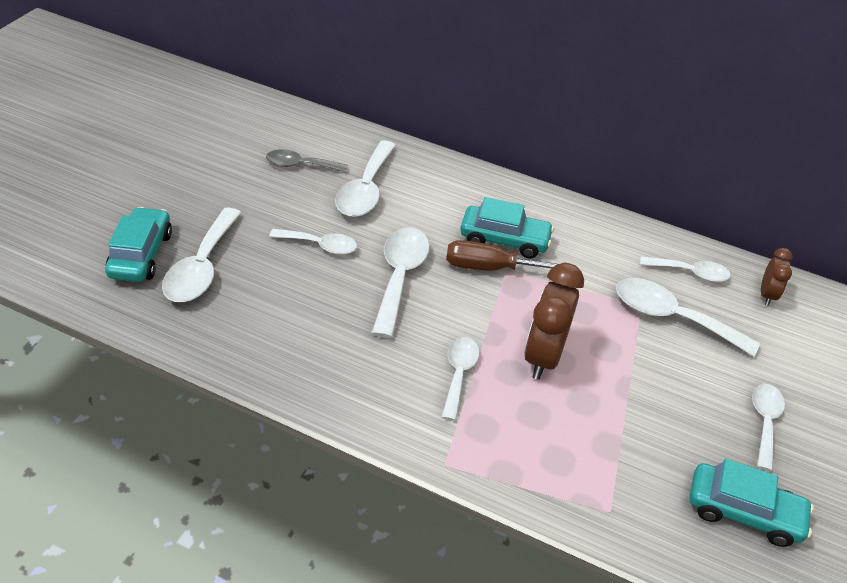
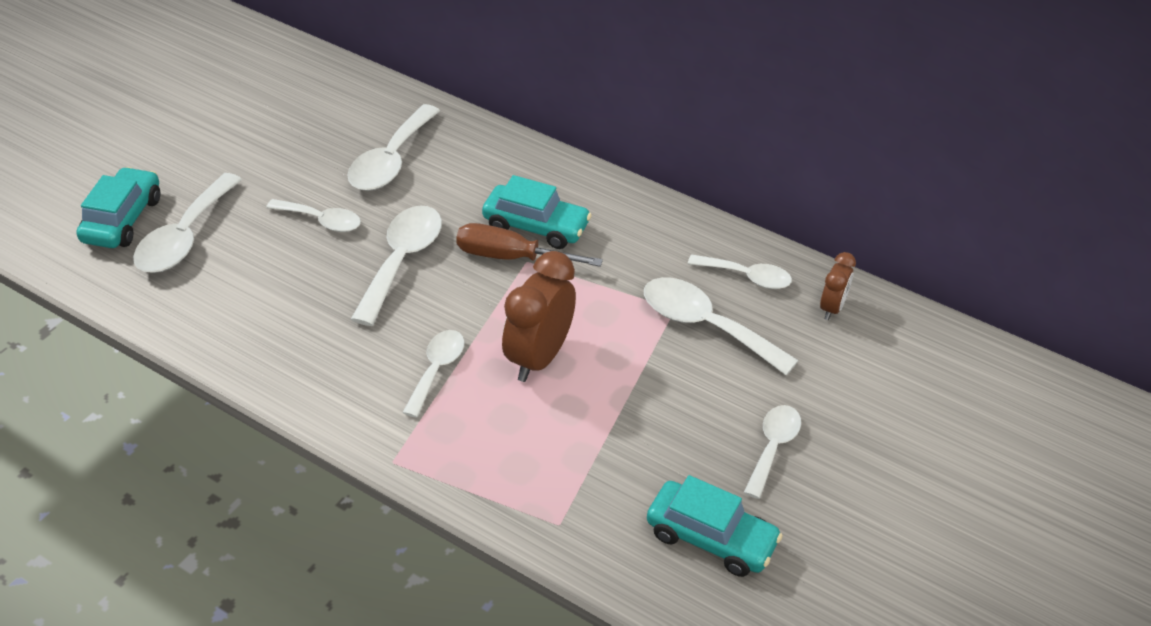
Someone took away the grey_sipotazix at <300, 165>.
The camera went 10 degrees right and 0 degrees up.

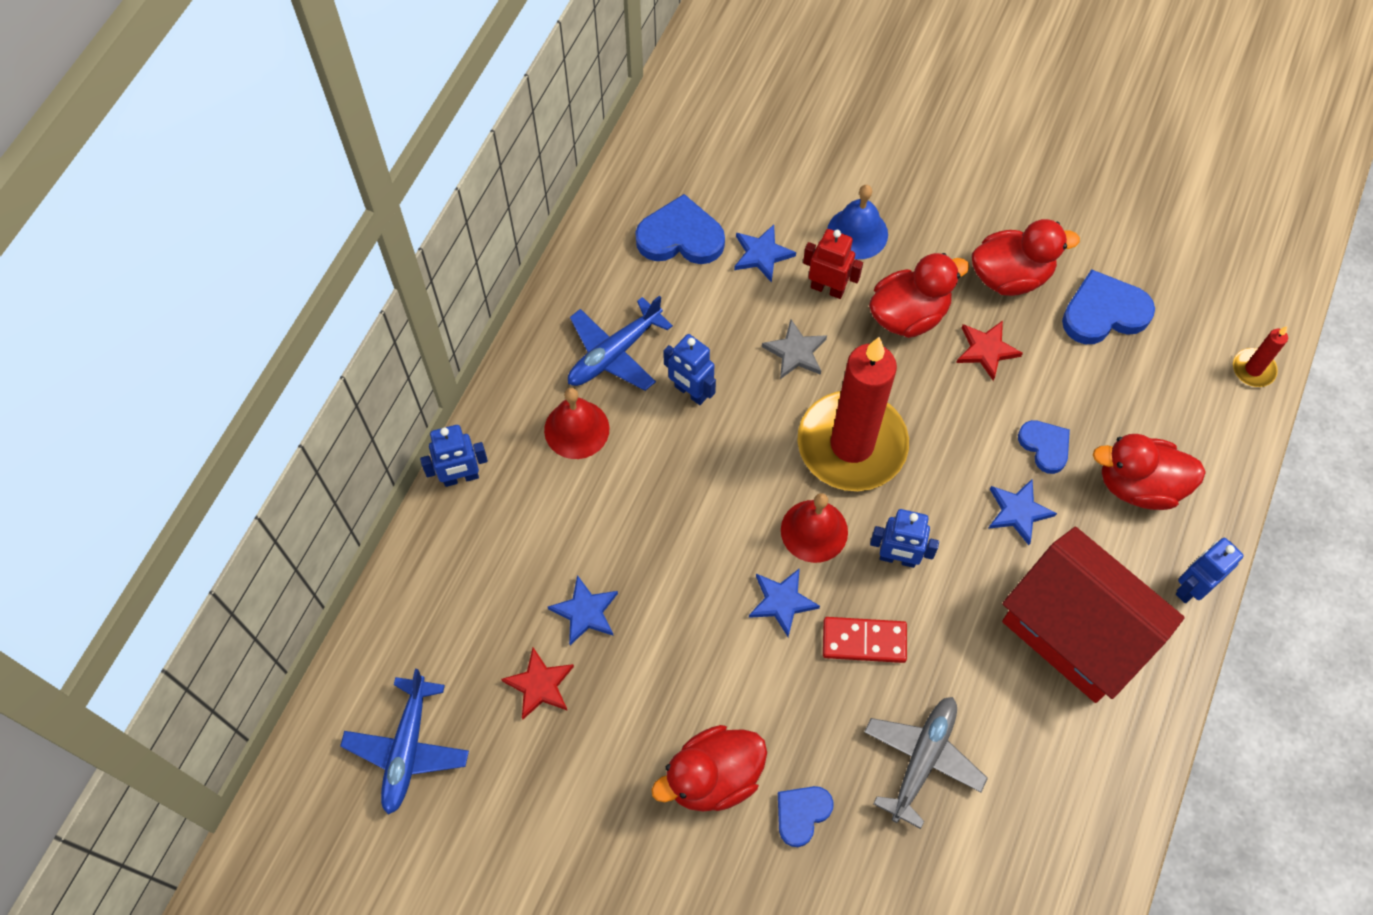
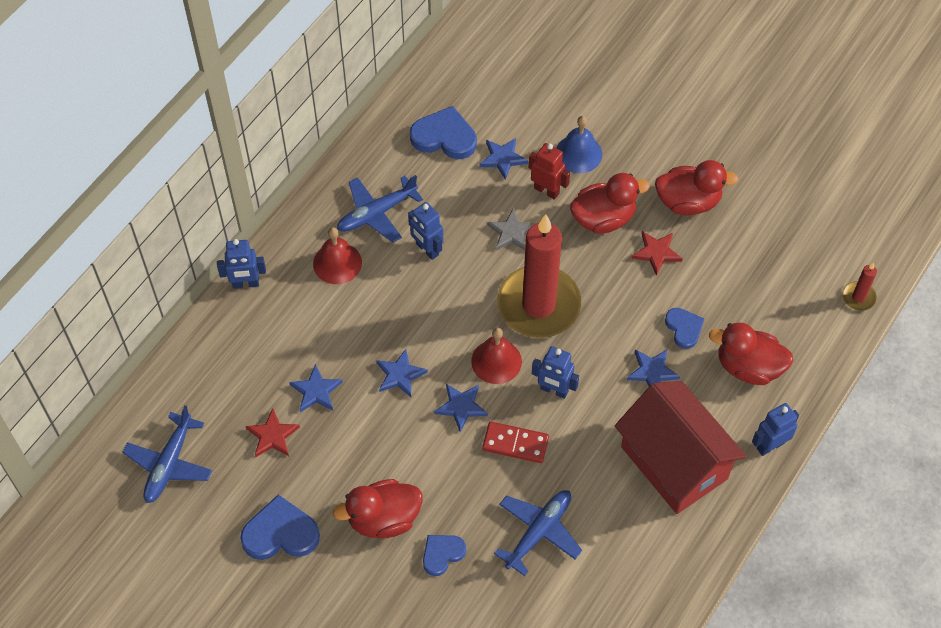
Someone repainted the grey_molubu at <922, 759>, which became the blue_molubu at <539, 532>.
Someone carried the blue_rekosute from <1104, 312> to <280, 533>.
Someone put down the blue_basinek at <400, 375>.
The camera went 10 degrees right and 5 degrees down.

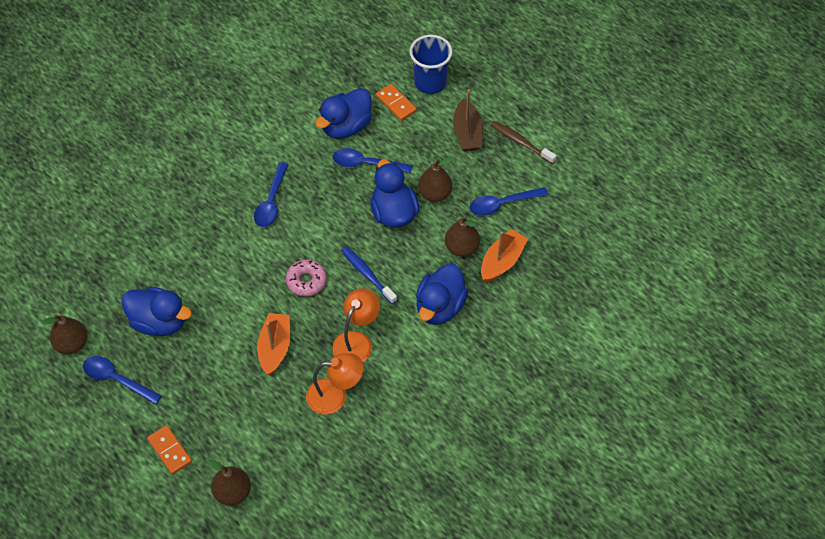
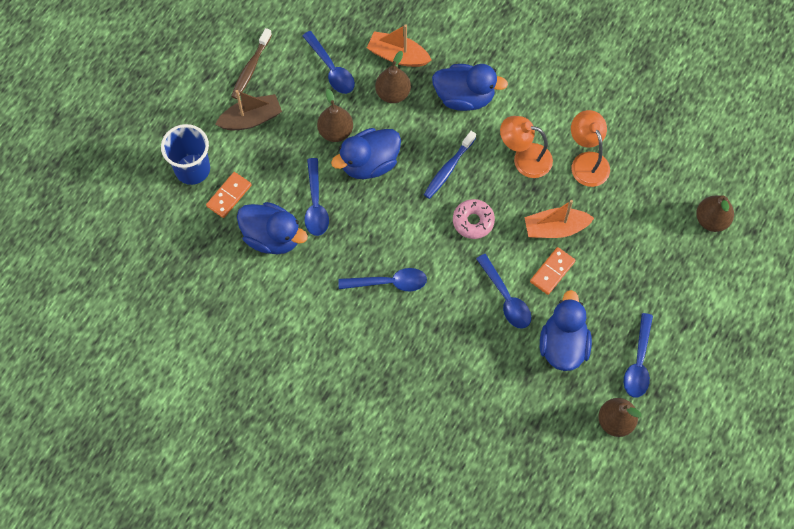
Someone carried the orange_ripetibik from <170, 450> to <552, 271>.
Someone put down the blue_sipotazix at <506, 298>.
The camera went 105 degrees left and 10 degrees up.

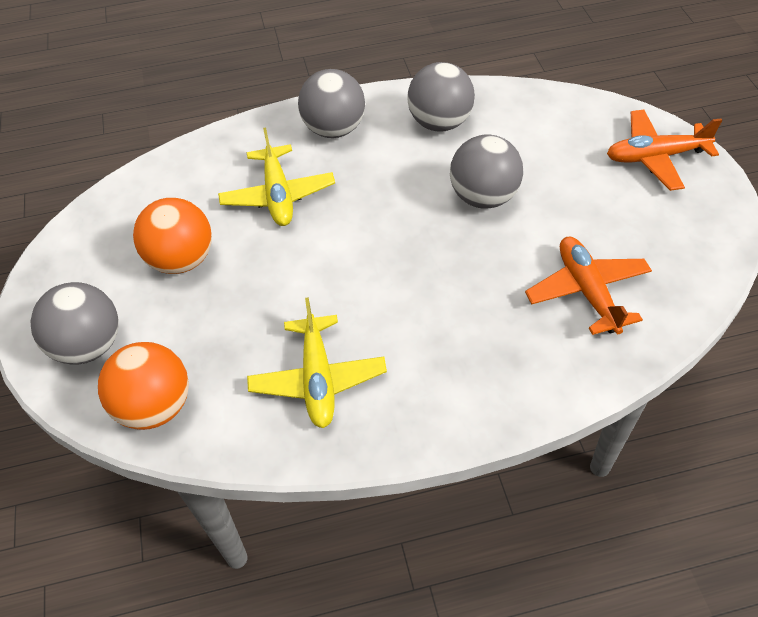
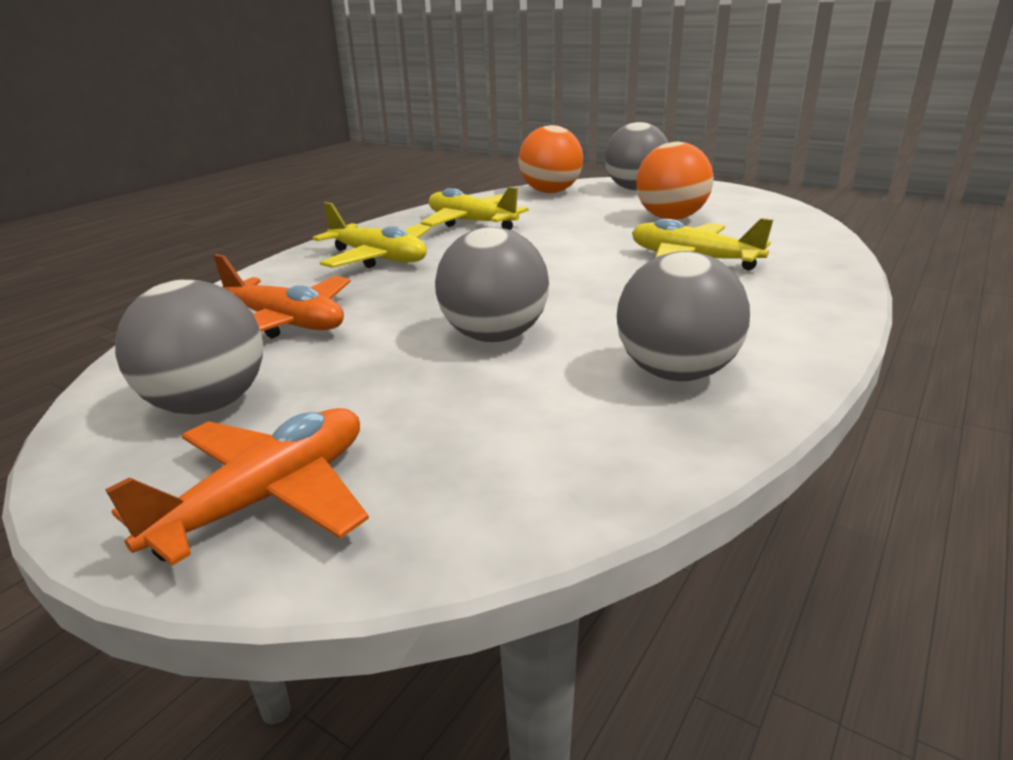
Someone carried the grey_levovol from <334, 129> to <208, 404>.
Someone put down the yellow_molubu at <378, 258>.
The camera went 135 degrees right and 25 degrees down.

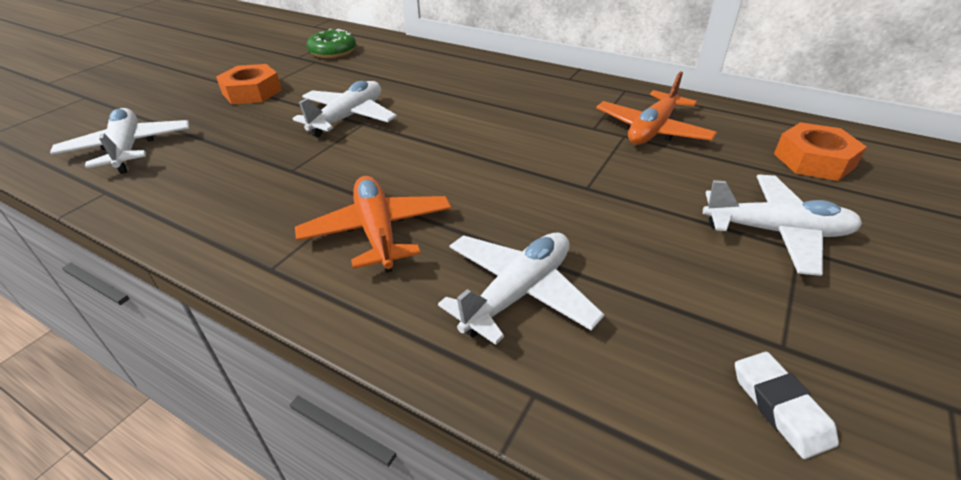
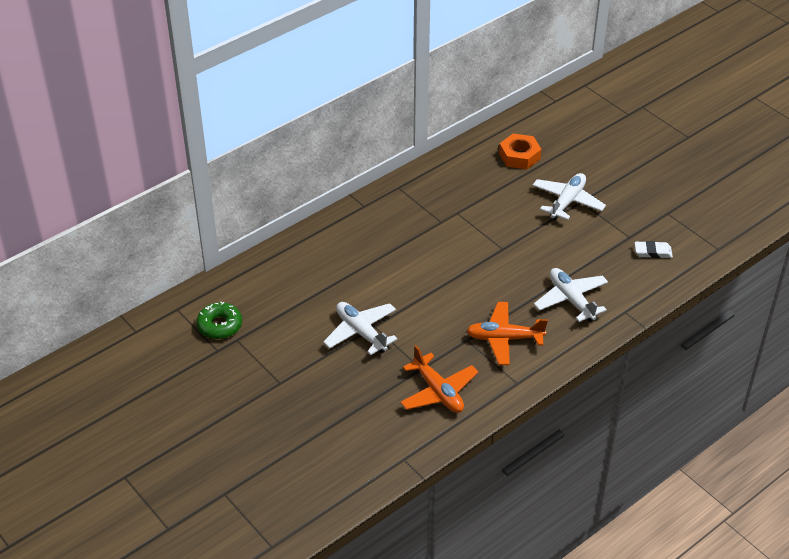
Someone took away the white_molubu at <128, 149>.
Someone took away the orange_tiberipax at <252, 92>.
Someone carried the orange_molubu from <652, 130> to <438, 392>.
The camera went 70 degrees left and 5 degrees up.

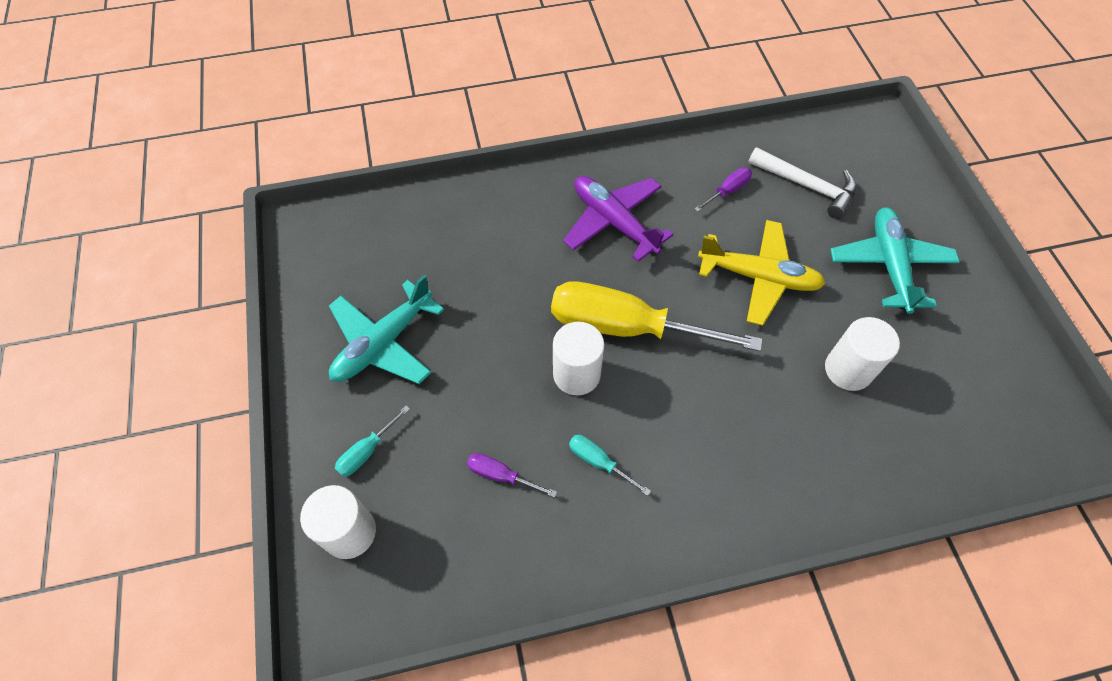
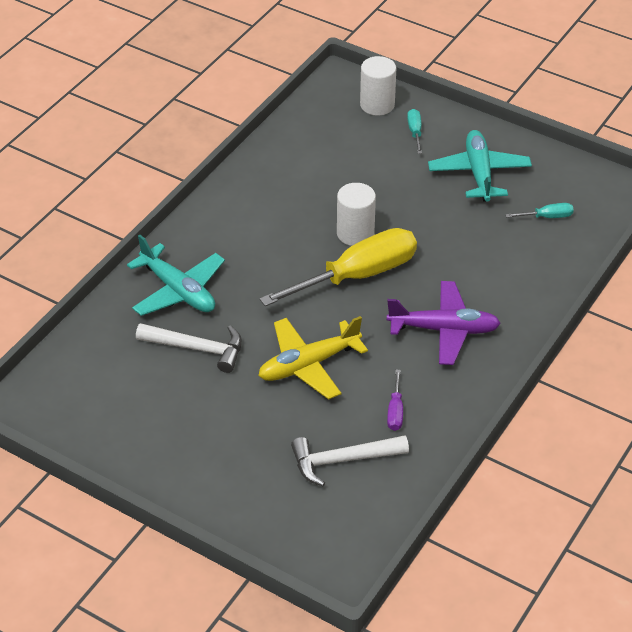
Someone took away the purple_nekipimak at <501, 476>.
Someone carried the turquoise_nekipimak from <599, 462> to <547, 217>.
Someone swapped the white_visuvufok at <848, 370> for the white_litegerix at <197, 348>.
Someone carried the turquoise_molubu from <889, 265> to <178, 291>.
The camera went 135 degrees right and 15 degrees down.

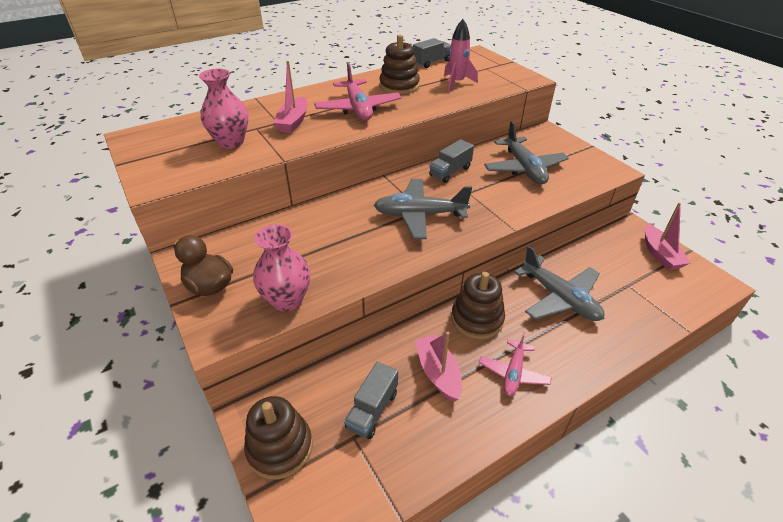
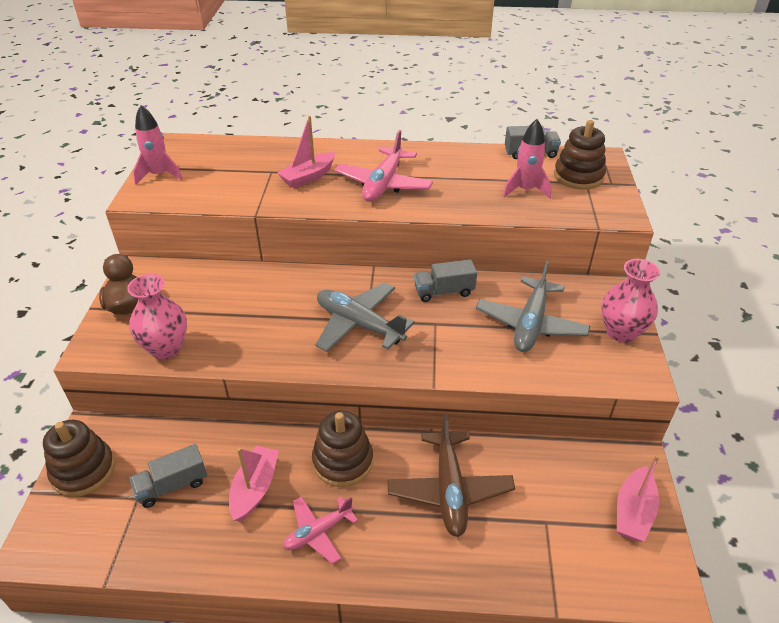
Someone carried the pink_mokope from <231, 142> to <621, 332>.
Someone carried the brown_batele from <399, 86> to <578, 176>.
Someone repainted the grey_molubu at <559, 298>, which became the brown_molubu at <449, 489>.
Someone put down the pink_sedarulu at <159, 175>.
The camera went 35 degrees right and 0 degrees up.

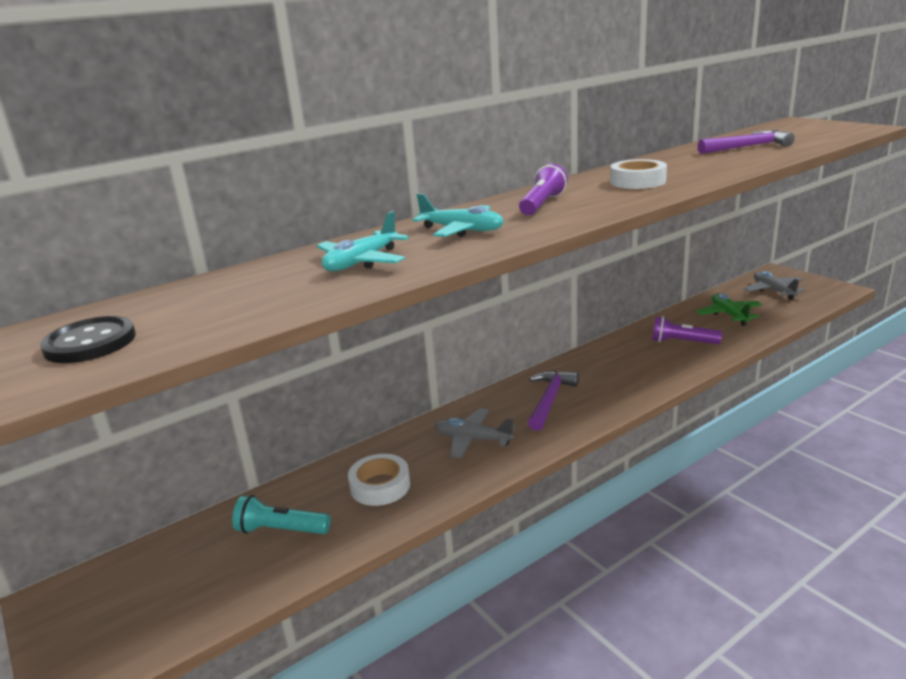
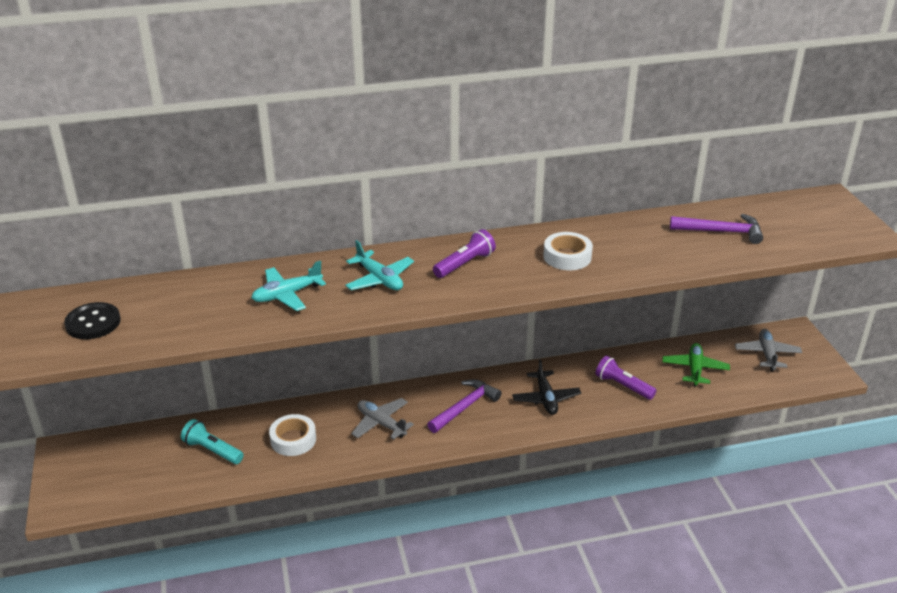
Someone put down the black_molubu at <546, 398>.
The camera went 20 degrees right and 10 degrees up.

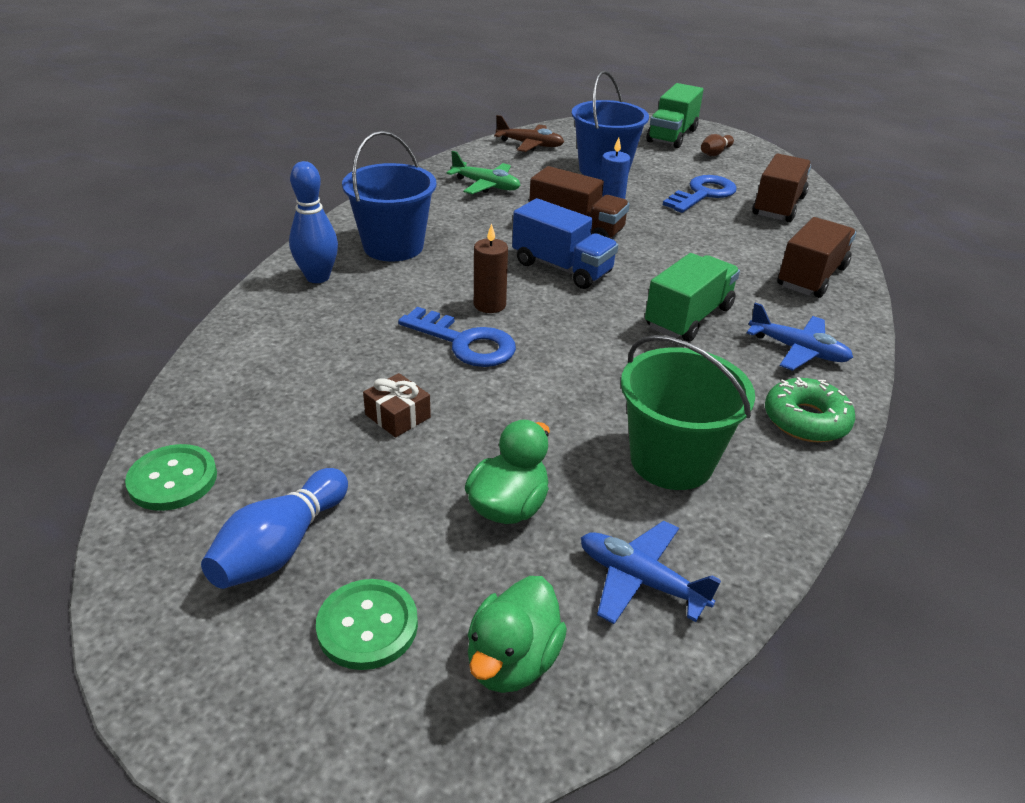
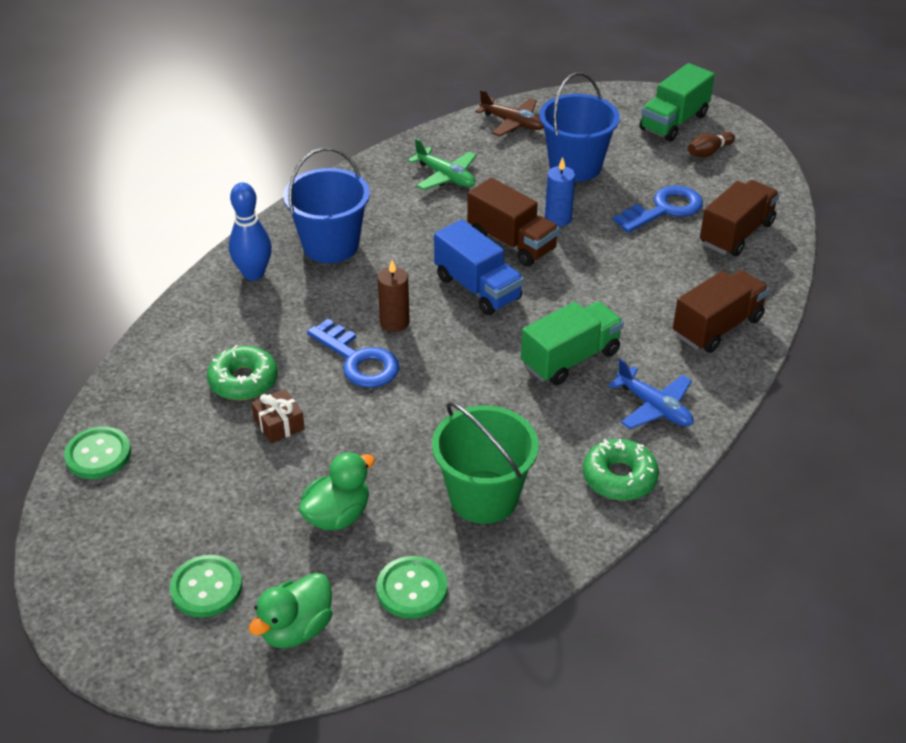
Someone took away the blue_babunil at <281, 547>.
Someone swapped the blue_molubu at <640, 580> for the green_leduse at <412, 589>.
Someone put down the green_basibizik at <243, 381>.
The camera went 15 degrees right and 5 degrees up.

